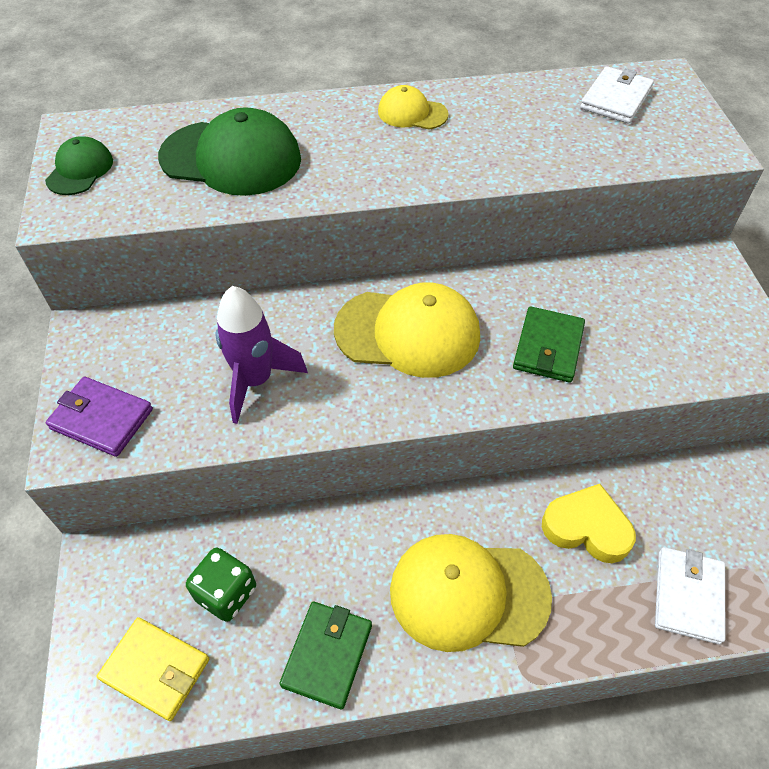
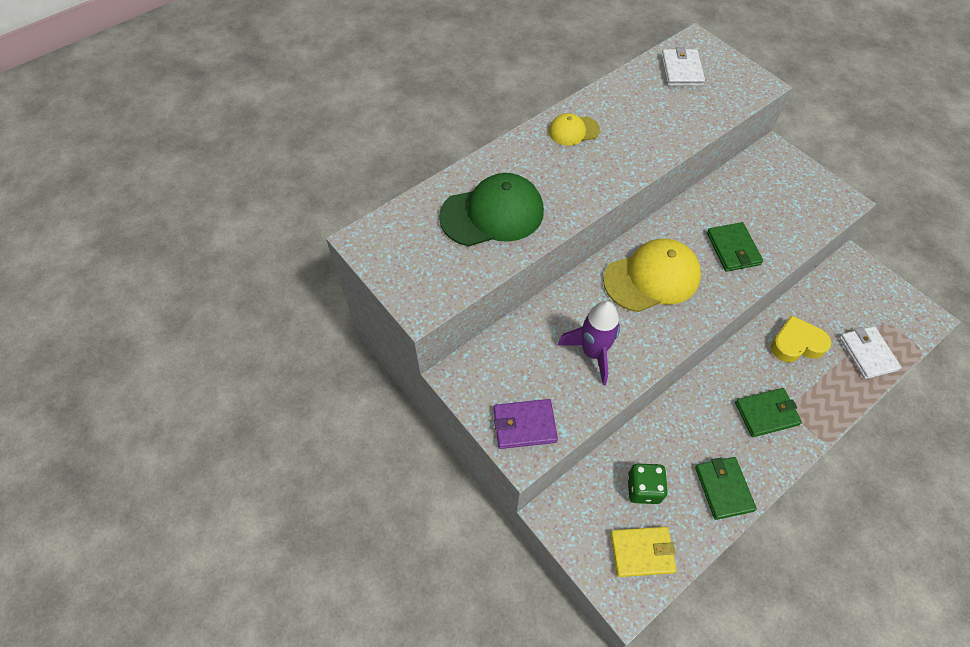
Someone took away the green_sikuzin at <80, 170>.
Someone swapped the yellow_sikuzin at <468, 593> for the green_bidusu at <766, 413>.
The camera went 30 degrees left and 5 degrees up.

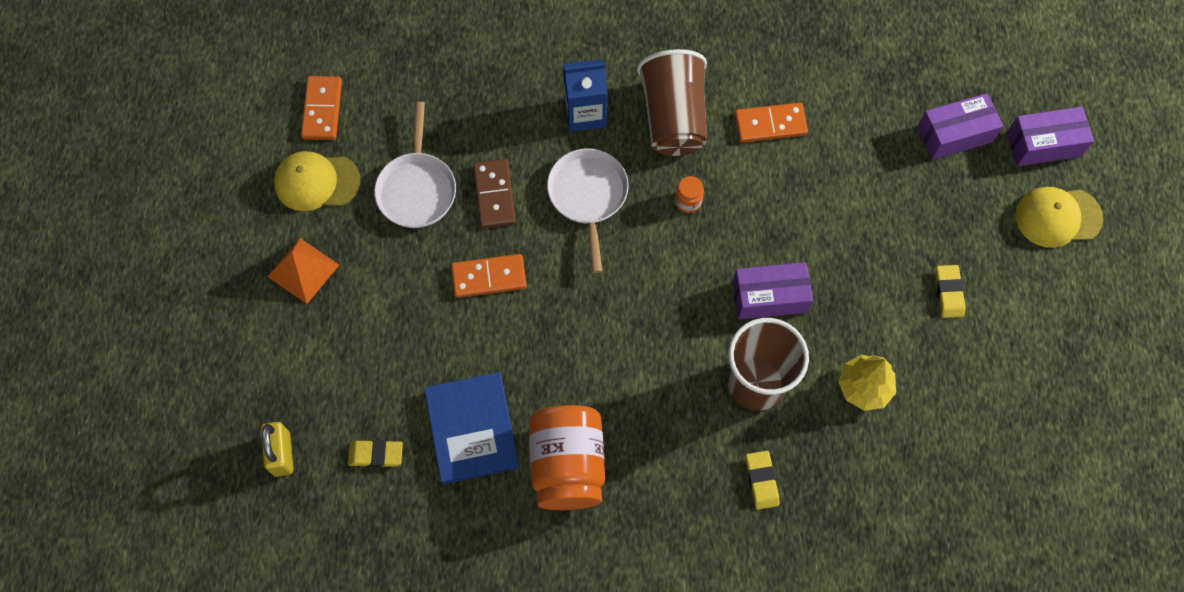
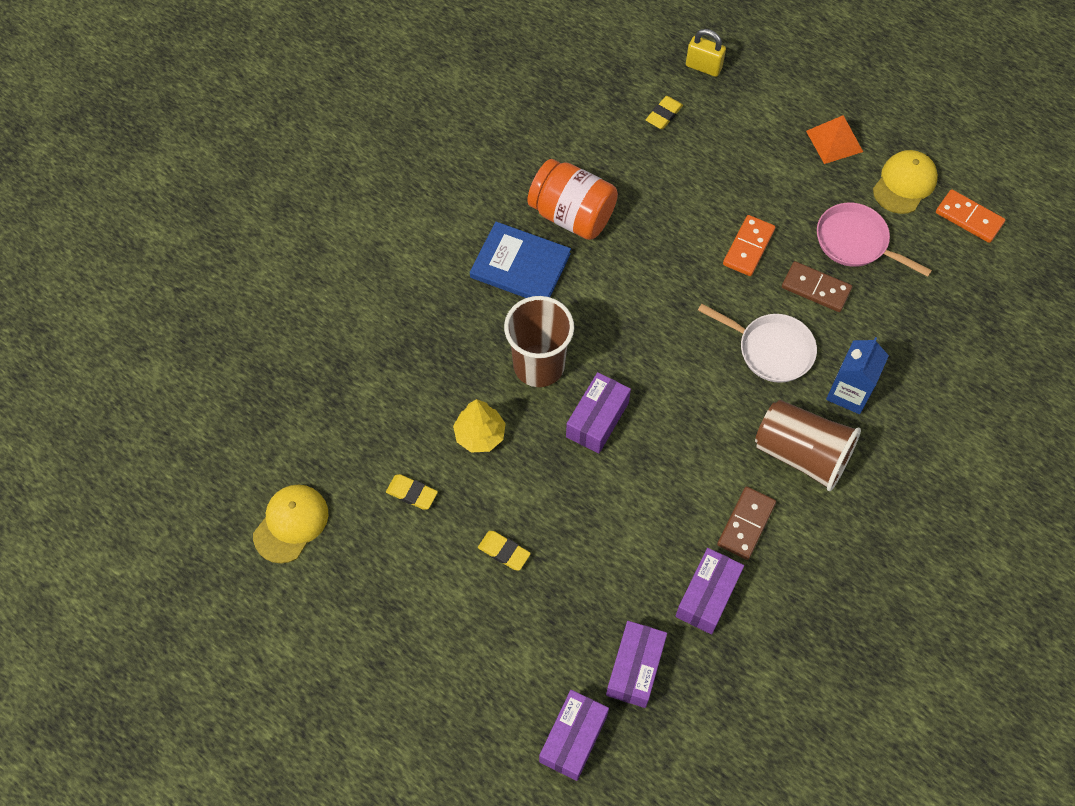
Someone repainted the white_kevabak at <417, 188>, which became the pink_kevabak at <856, 242>.
Someone carried the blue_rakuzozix from <472, 428> to <520, 265>.
Someone took away the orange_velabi at <688, 201>.
Someone repainted the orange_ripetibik at <770, 124>, which became the brown_ripetibik at <746, 524>.
Someone carried the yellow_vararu from <761, 481> to <412, 493>.
Someone carried the yellow_sikuzin from <1057, 217> to <291, 523>.
Someone put down the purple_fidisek at <707, 596>.
The camera went 125 degrees right and 5 degrees down.

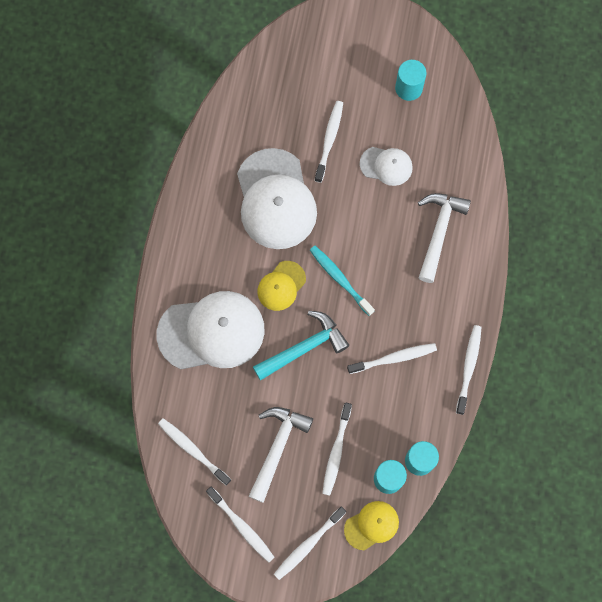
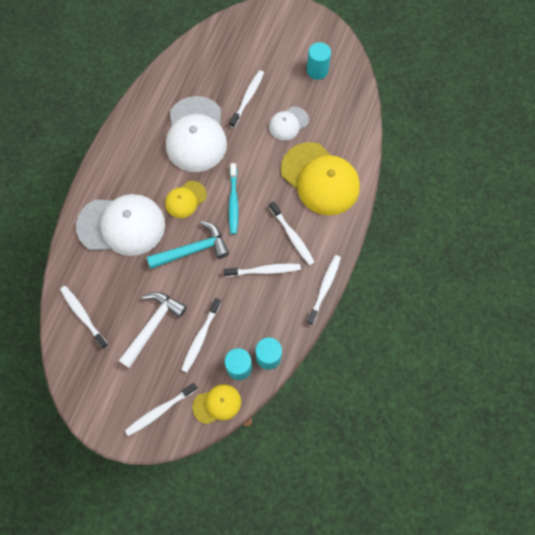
Someone carried the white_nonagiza from <242, 526> to <292, 236>.
Someone rotated the turquoise_nonagiza at <340, 279> by 150 degrees counterclockwise.
Someone rotated the white_sikuzin at <386, 166> by 120 degrees clockwise.
Someone swapped the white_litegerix at <439, 232> for the yellow_sikuzin at <320, 179>.
The camera went 10 degrees right and 5 degrees down.

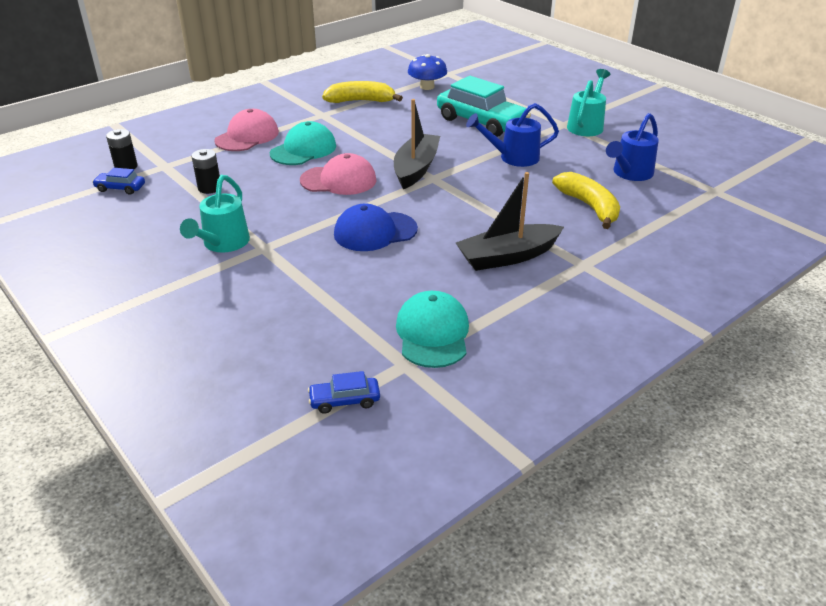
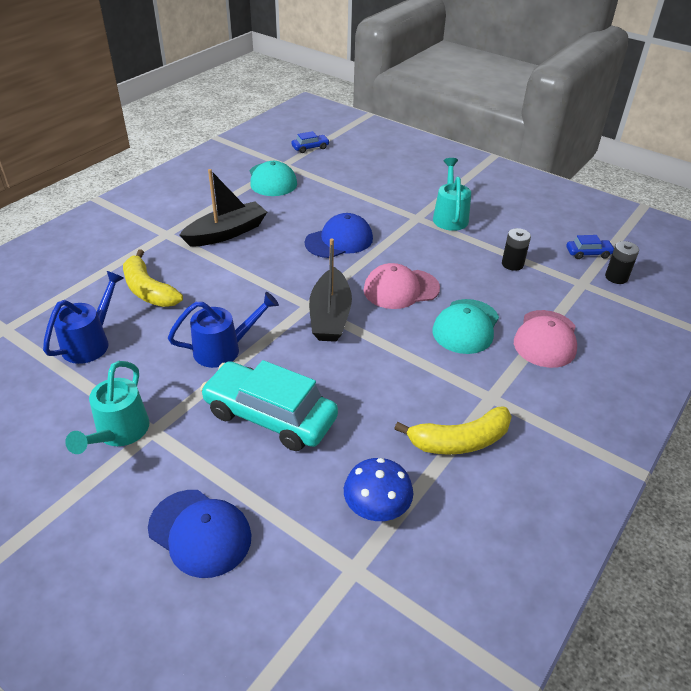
Someone put down the blue_sikuzin at <200, 533>.
The camera went 165 degrees right and 5 degrees up.

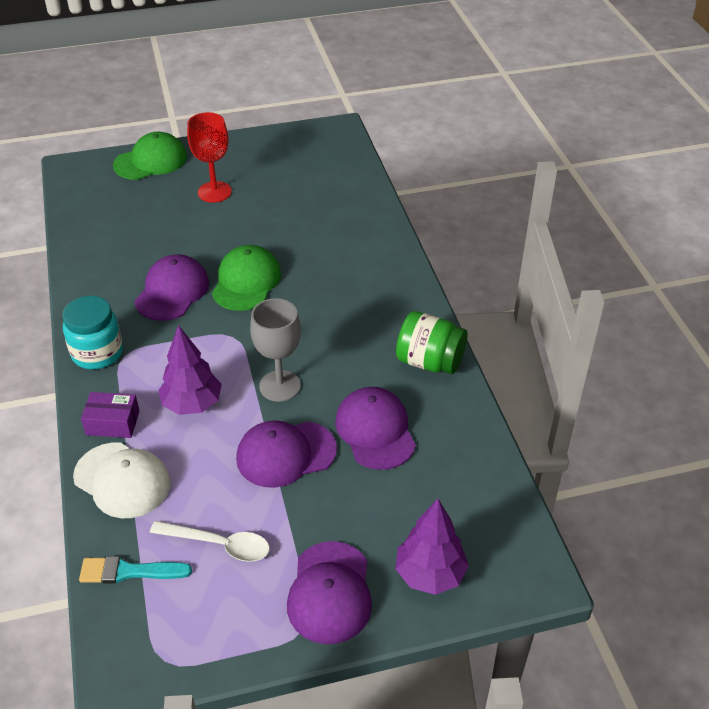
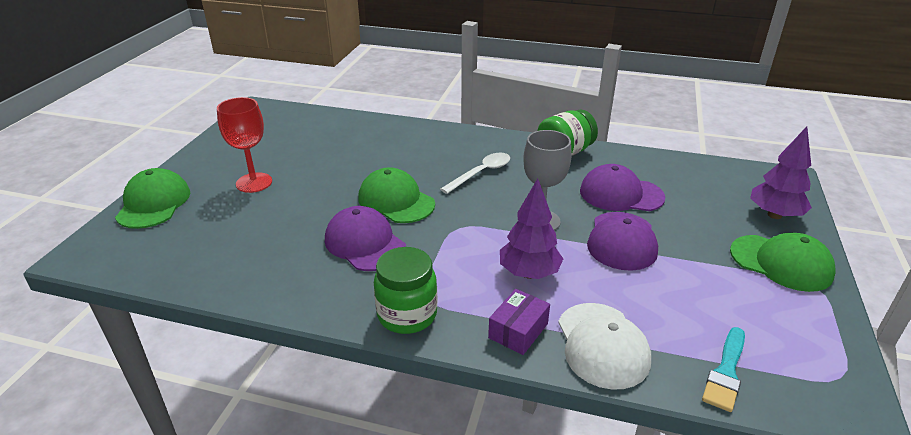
Someone repainted the turquoise_velabi at <97, 353>, which became the green_velabi at <407, 315>.
Someone rotated the white_sikuzin at <122, 480> by 105 degrees clockwise.
Someone carried the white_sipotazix from <219, 544> to <481, 173>.
Someone repainted the purple_sikuzin at <330, 592>, which became the green_sikuzin at <781, 263>.
The camera went 60 degrees left and 10 degrees down.

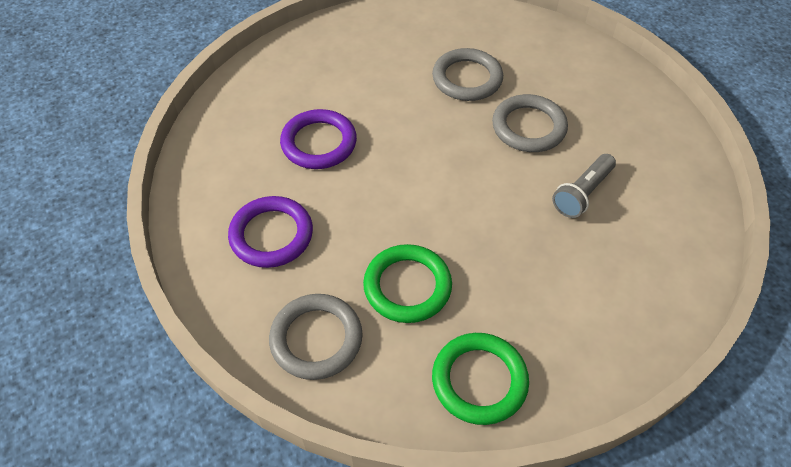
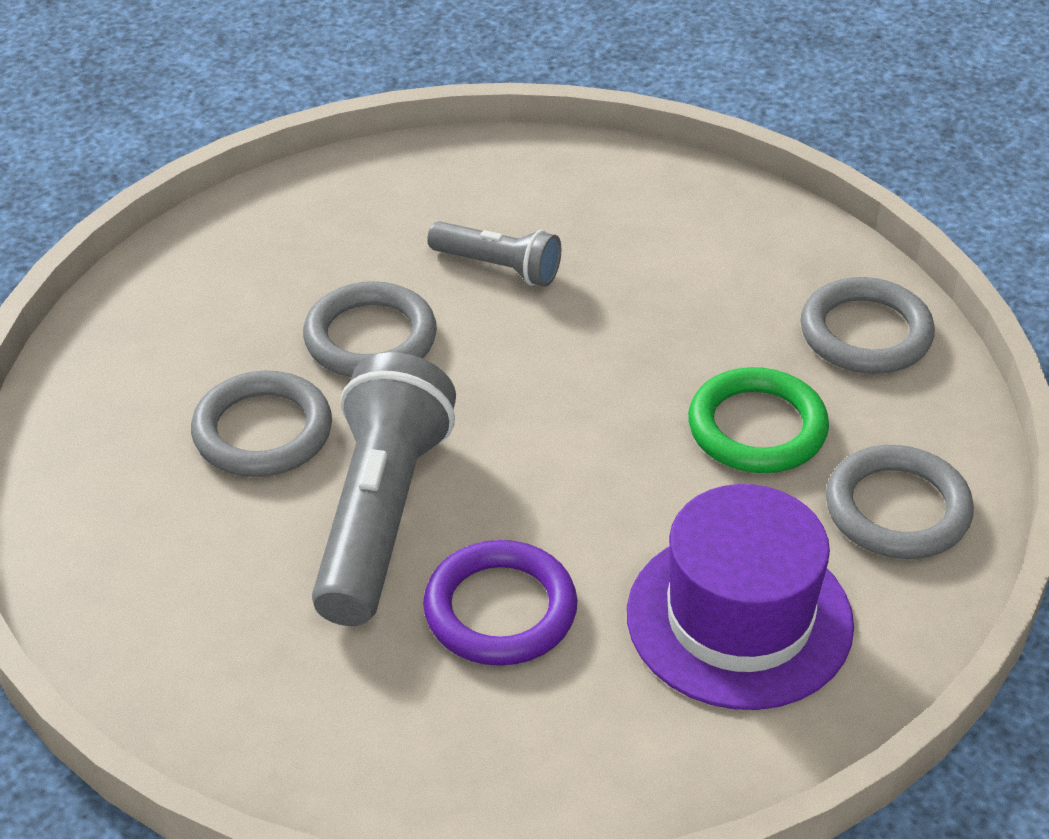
Someone swapped the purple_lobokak at <271, 235> for the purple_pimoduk at <739, 618>.
Someone repainted the green_lobokak at <479, 380>, which became the grey_lobokak at <865, 333>.
Someone put down the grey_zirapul at <380, 514>.
The camera went 105 degrees left and 10 degrees down.

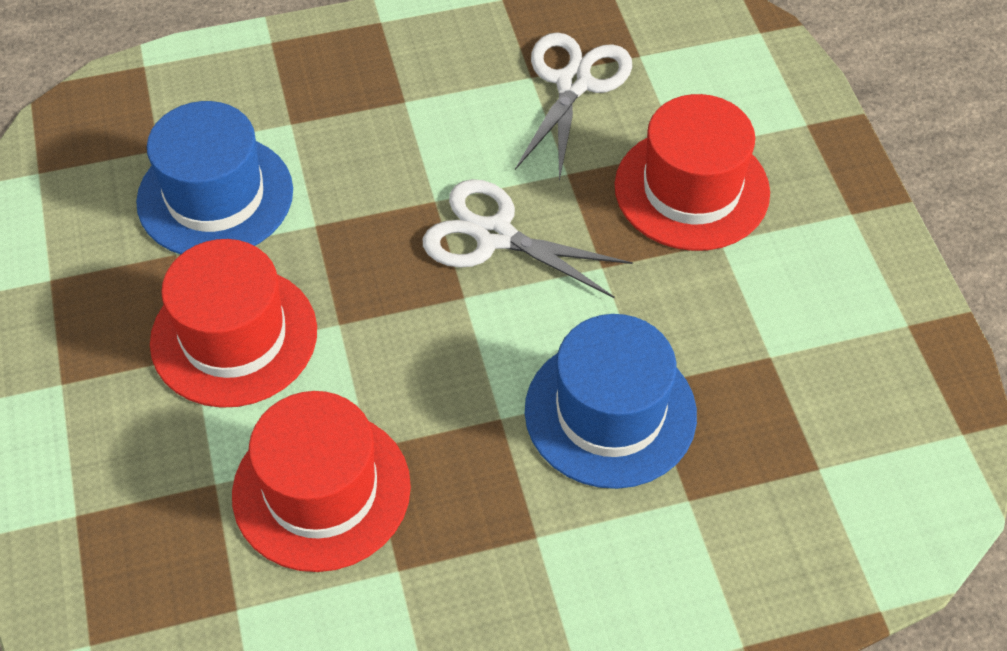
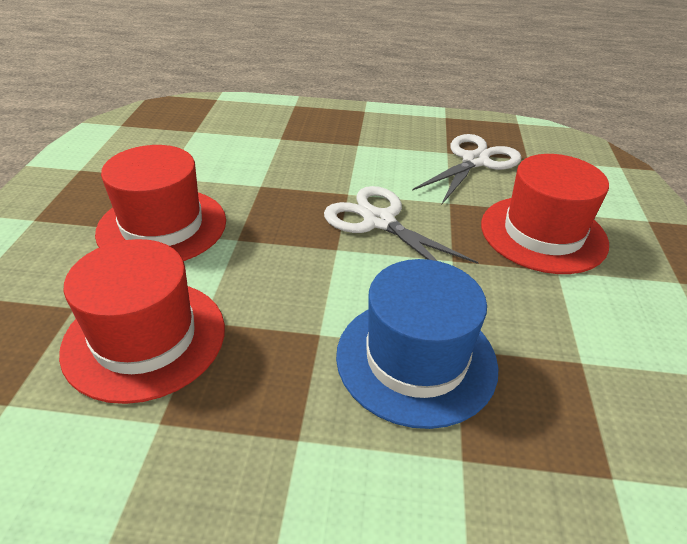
Someone took away the blue_pimoduk at <215, 196>.
The camera went 20 degrees right and 15 degrees down.

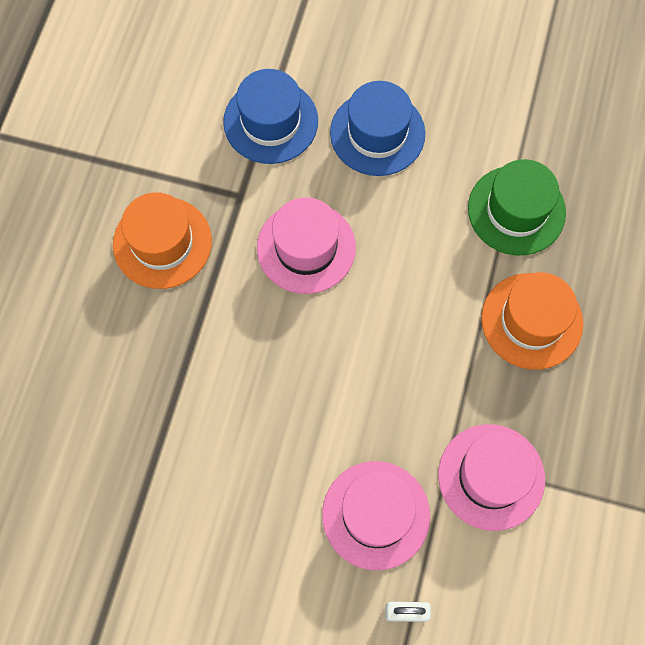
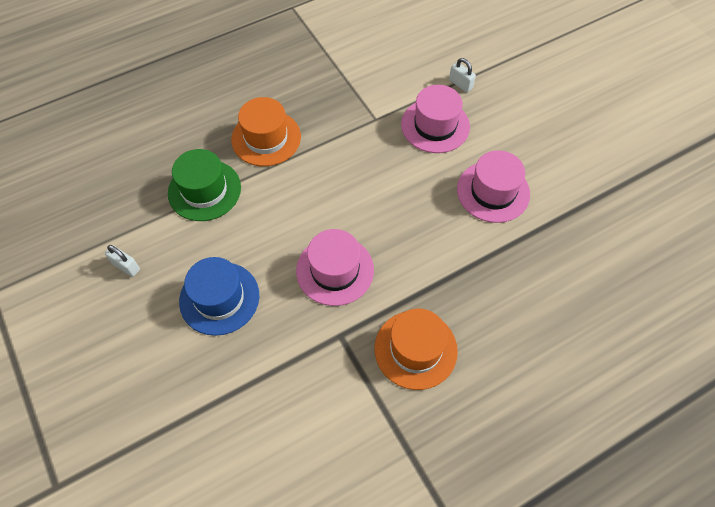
Someone took away the blue_pimoduk at <270, 121>.
Someone carried the pink_pimoduk from <491, 477> to <493, 191>.
Someone put down the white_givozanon at <126, 266>.
The camera went 135 degrees left and 10 degrees down.

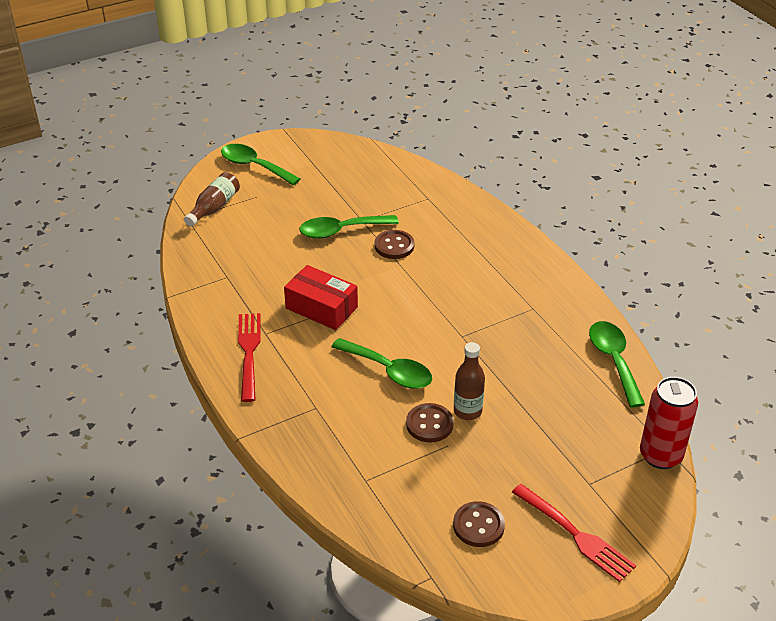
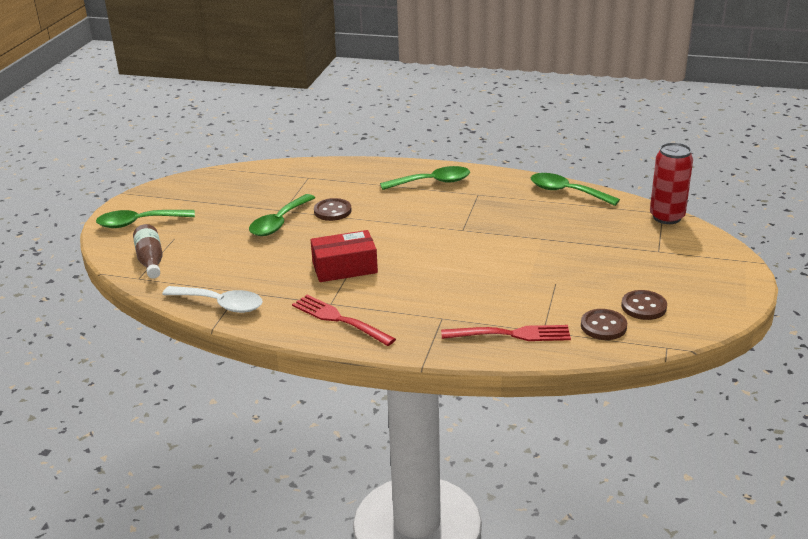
Someone carried the green_sipotazix from <389, 370> to <432, 182>.
Someone carried the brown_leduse from <429, 424> to <603, 326>.
Someone took away the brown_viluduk at <467, 411>.
Someone carried the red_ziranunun from <574, 534> to <510, 334>.
Someone put down the white_sipotazix at <221, 304>.
The camera went 45 degrees left and 10 degrees down.

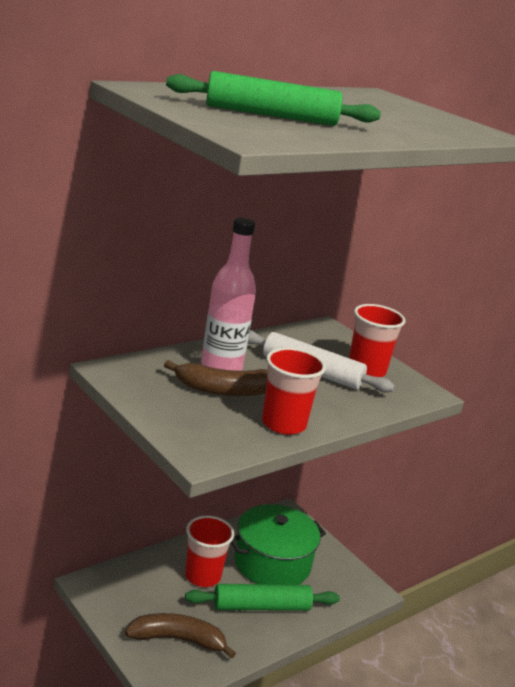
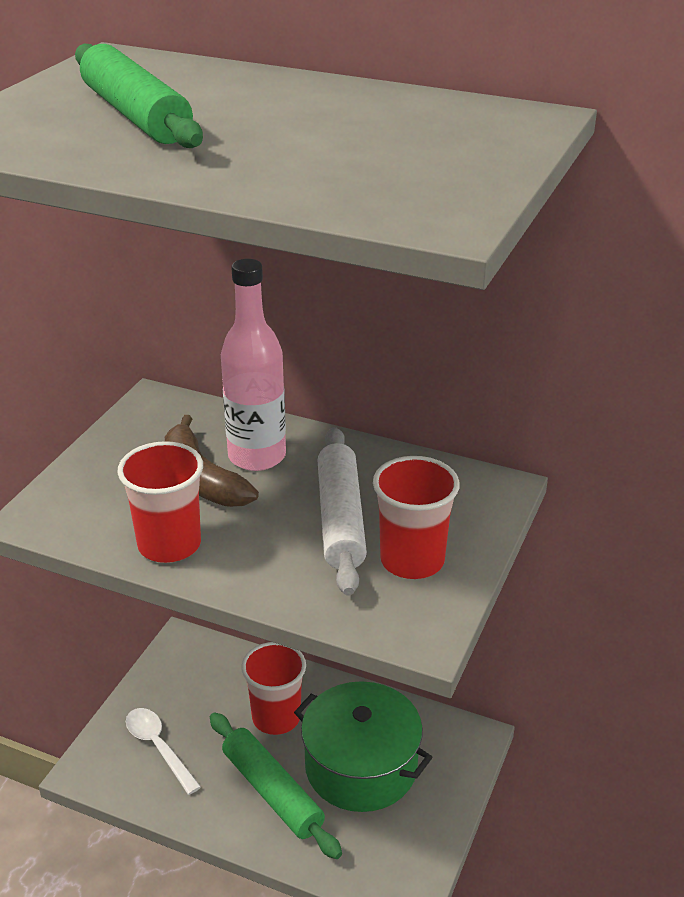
Someone swapped the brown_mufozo at <178, 639> for the white_sipotazix at <158, 747>.
The camera went 65 degrees right and 10 degrees up.

